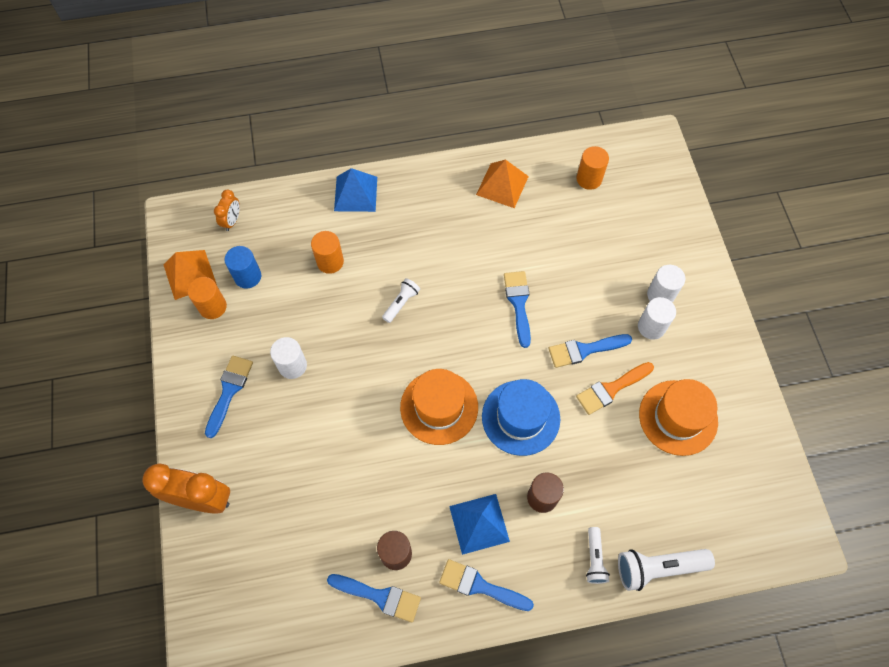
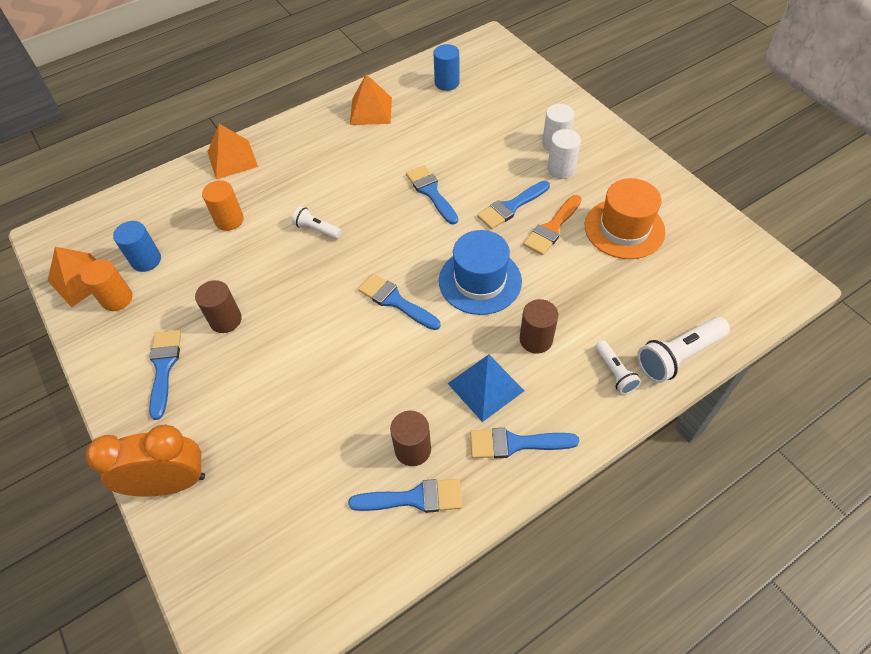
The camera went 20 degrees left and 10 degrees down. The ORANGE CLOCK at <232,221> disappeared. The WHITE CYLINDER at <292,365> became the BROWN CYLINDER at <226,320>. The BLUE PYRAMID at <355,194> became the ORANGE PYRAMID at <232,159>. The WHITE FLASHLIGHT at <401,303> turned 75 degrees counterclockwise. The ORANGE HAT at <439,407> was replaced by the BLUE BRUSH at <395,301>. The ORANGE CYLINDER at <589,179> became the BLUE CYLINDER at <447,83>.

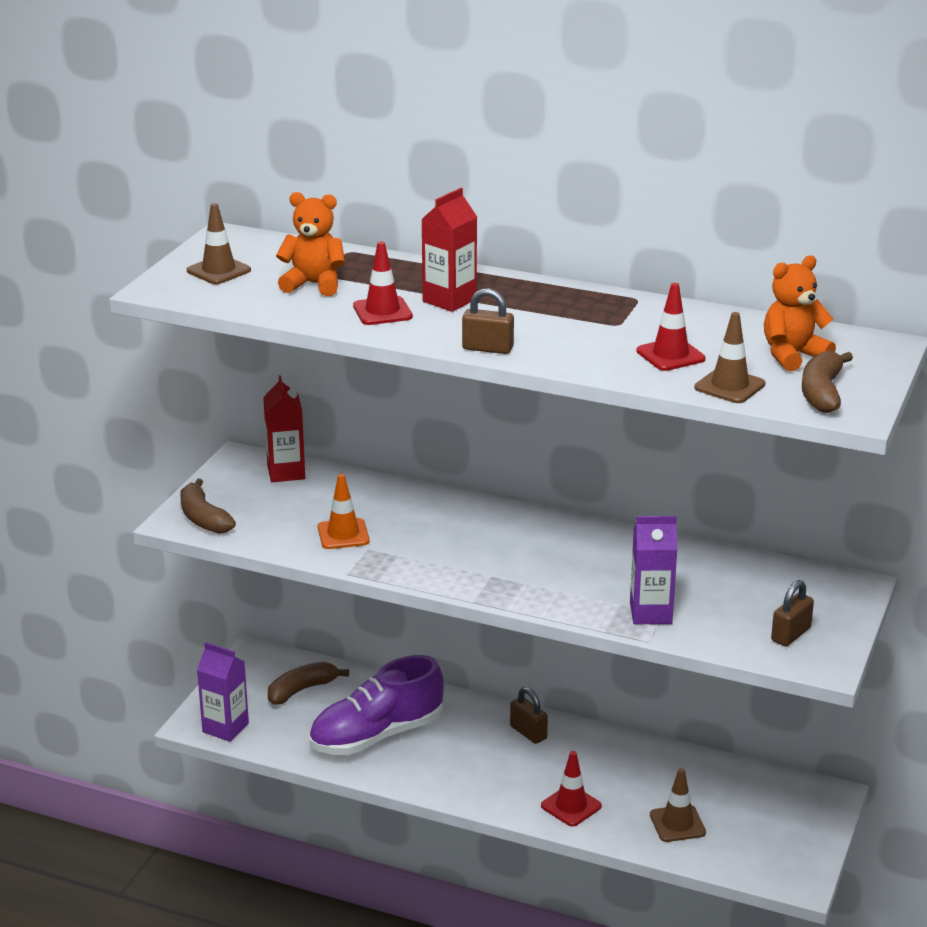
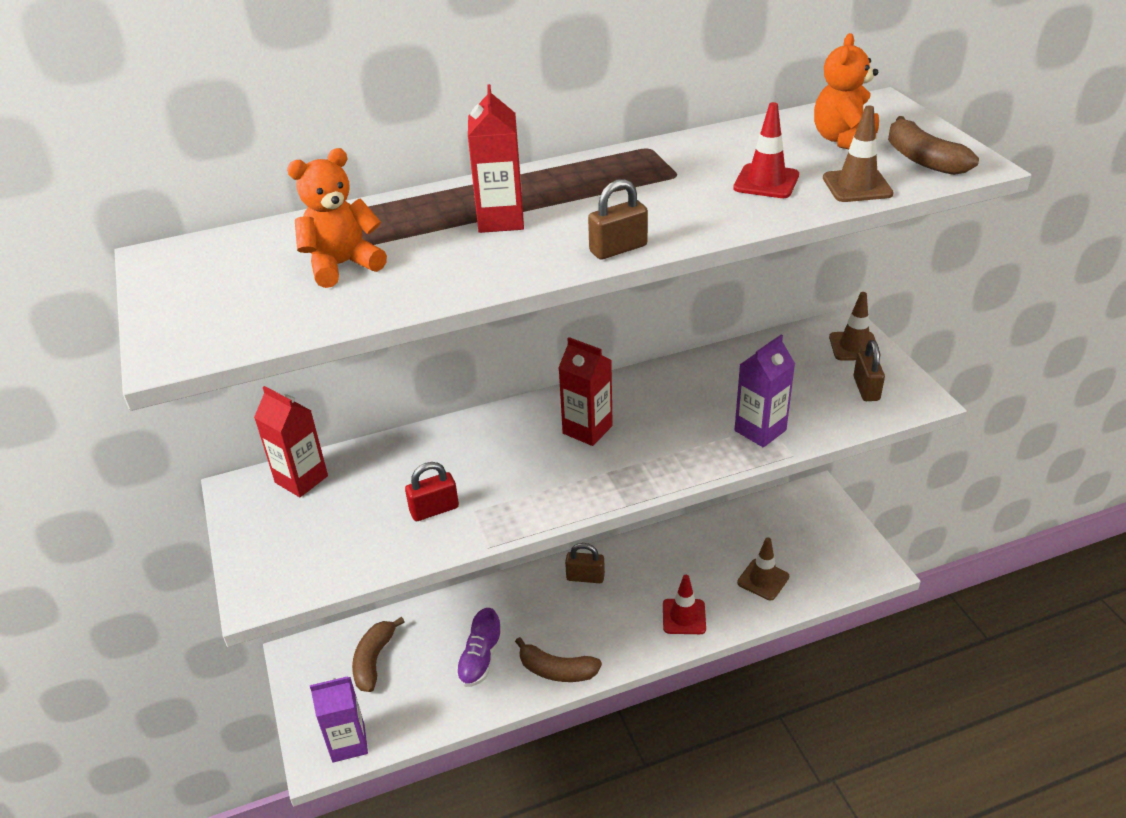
The camera went 40 degrees left and 10 degrees up. The BROWN BANANA moved from <203,518> to <557,670>. The BROWN TRAFFIC CONE moved from <218,271> to <854,346>. The PURPLE SHOE at <376,735> changed to 0.55 times the size. The ORANGE TRAFFIC CONE at <343,534> was replaced by the RED PADLOCK at <434,510>. The RED TRAFFIC CONE at <382,311> disappeared. The RED CARTON at <587,429> appeared.

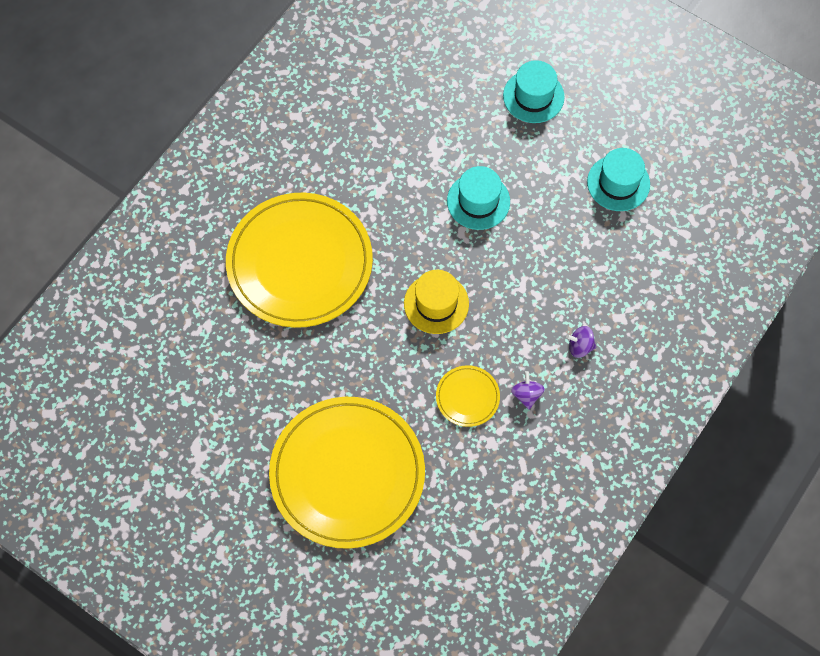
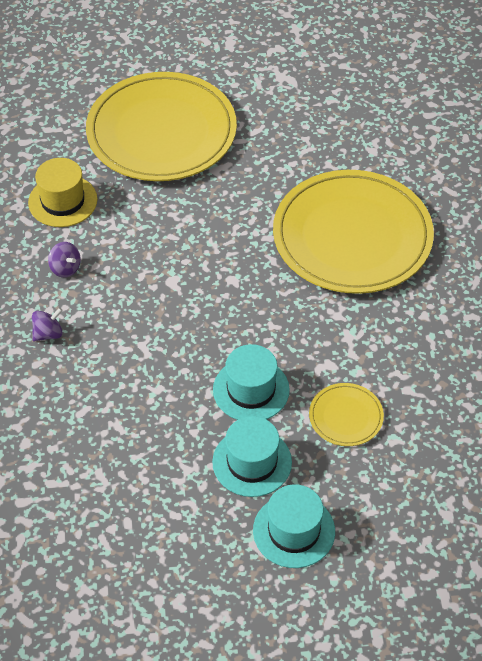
The camera went 140 degrees right and 15 degrees down. The YELLOW HAT moved from <436,303> to <62,201>. The YELLOW PLATE moved from <467,397> to <346,417>. The TURQUOISE HAT moved from <618,183> to <252,462>.

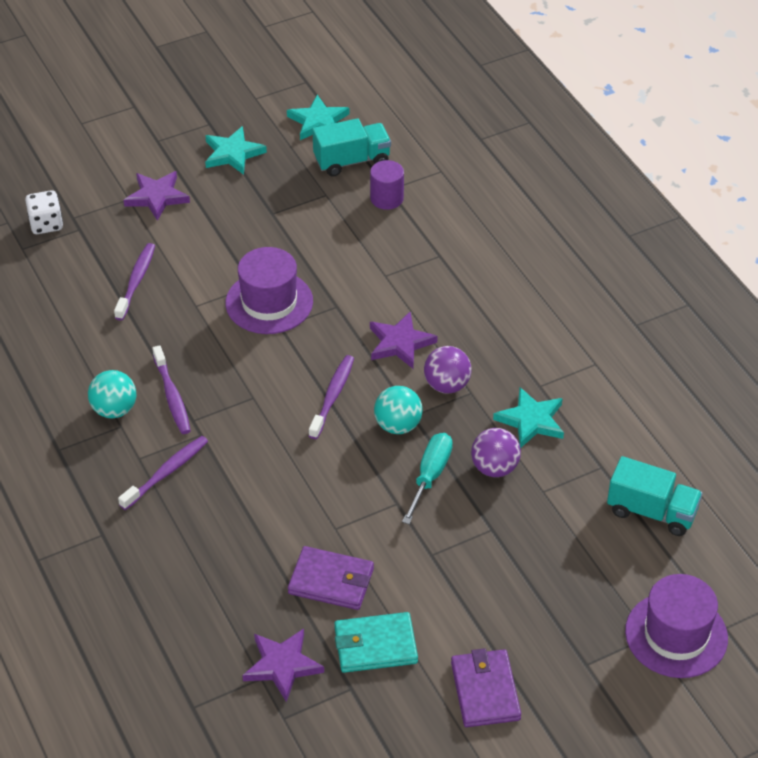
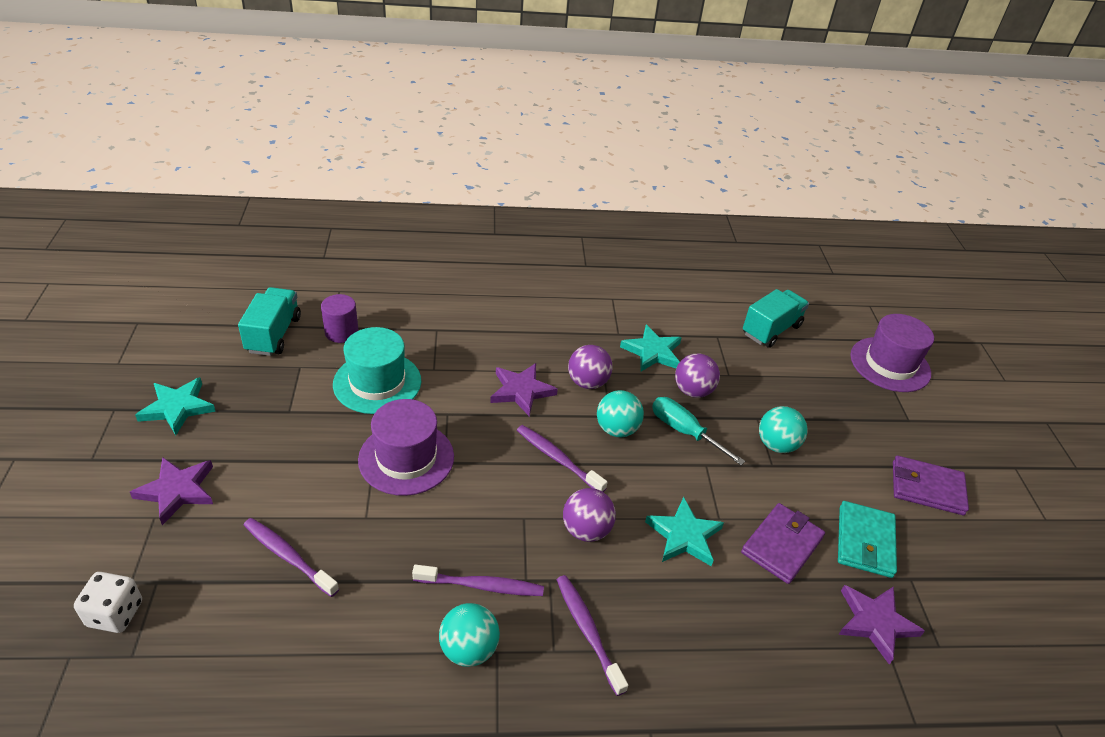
The camera went 70 degrees left and 5 degrees down. The TURQUOISE STAR moved from <318,122> to <684,536>. The TURQUOISE HAT at <377,382> appeared. The PURPLE BALL at <586,530> appeared. The TURQUOISE BALL at <776,445> appeared.

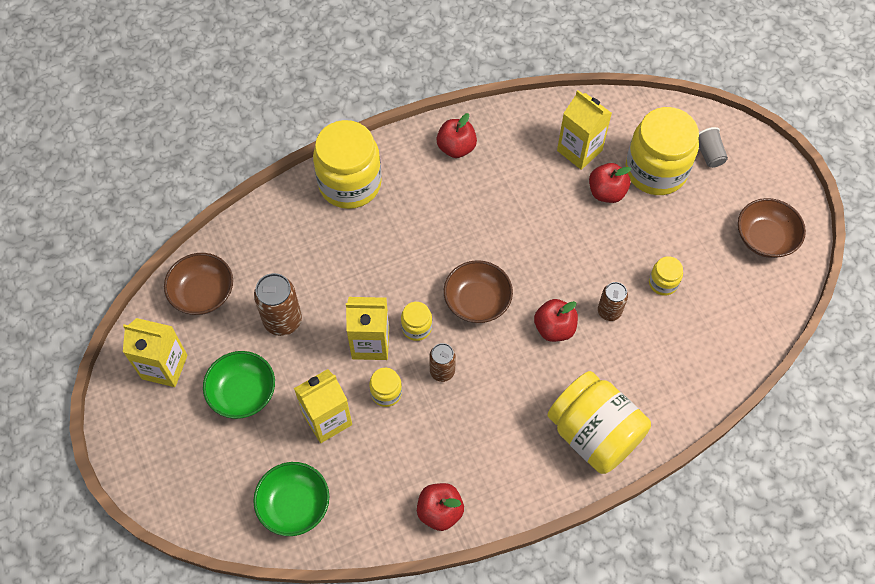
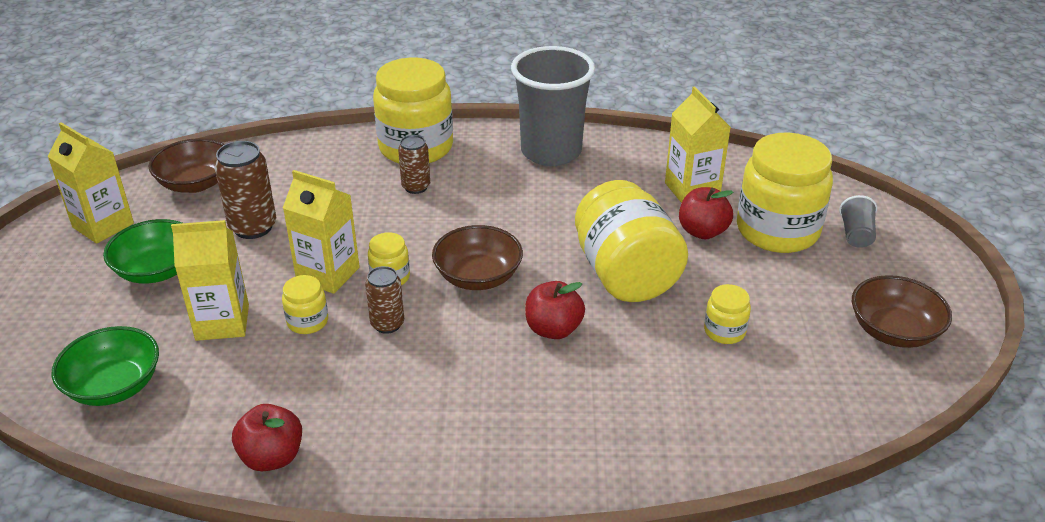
The camera went 25 degrees right and 25 degrees down. The RED APPLE at <456,148> was replaced by the GREY CUP at <551,151>. The YELLOW JAR moved from <594,433> to <625,274>. The BROWN CAN moved from <609,311> to <416,187>.

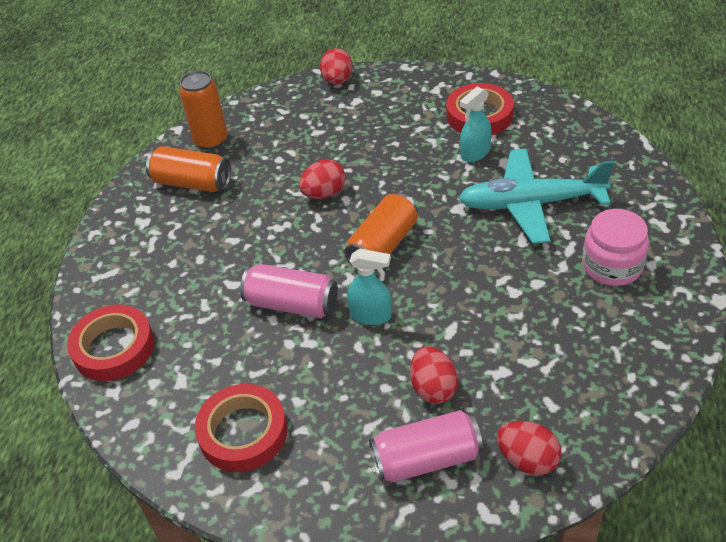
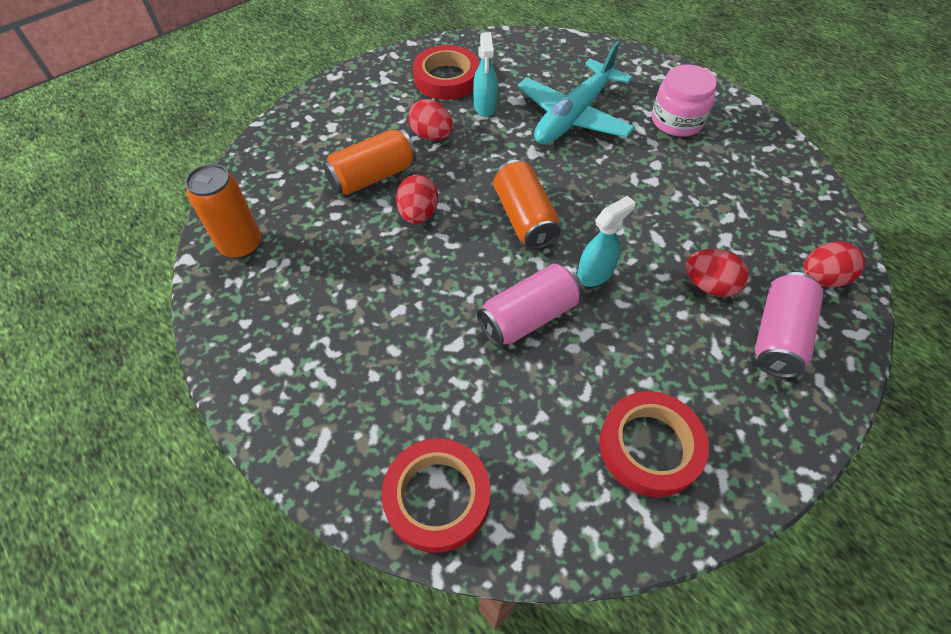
The camera went 55 degrees left and 10 degrees up. The ORANGE CAN moved from <192,183> to <372,176>. The RED EGG moved from <337,80> to <432,136>.

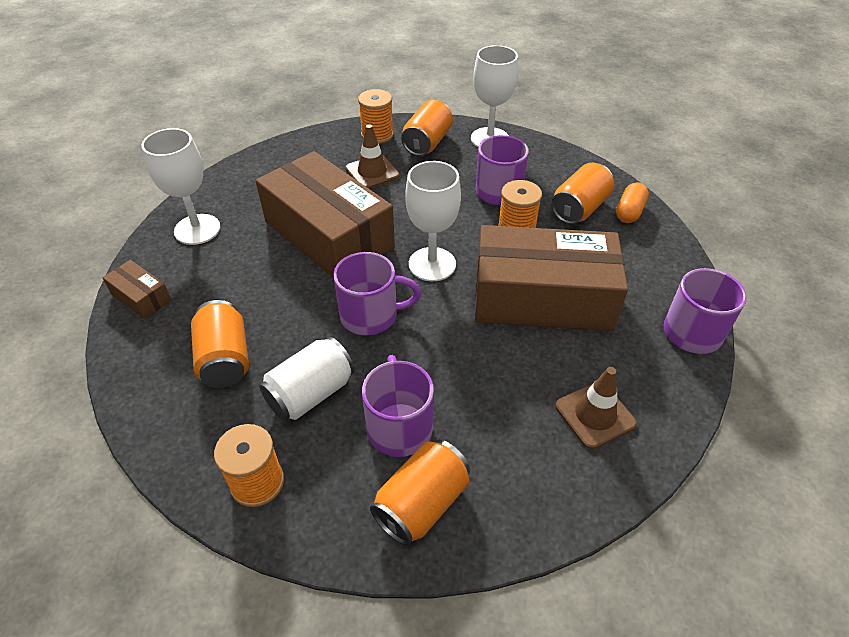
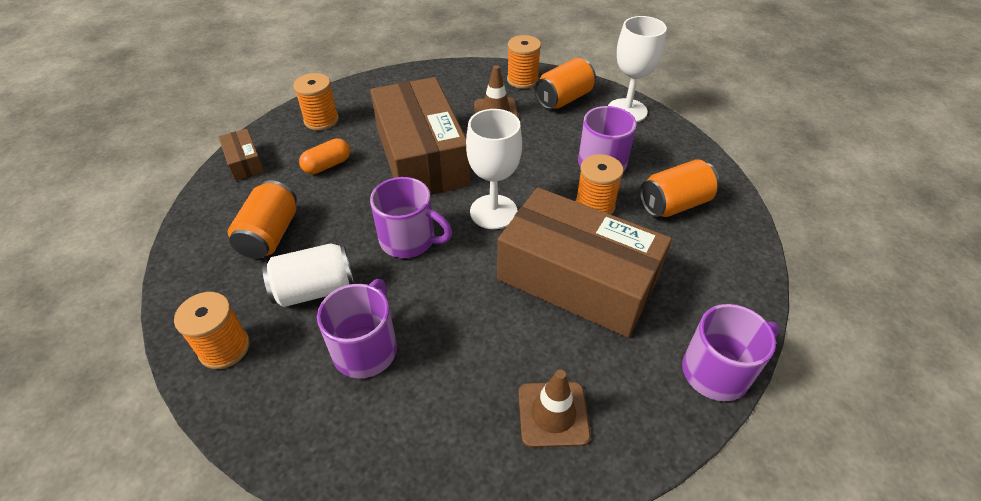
The camera went 25 degrees right and 0 degrees up. The WHITE GOBLET at <197,229> was replaced by the ORANGE SPOOL at <321,120>. The ORANGE CAN at <422,503> disappeared. The ORANGE CAPSULE moved from <629,212> to <327,165>.

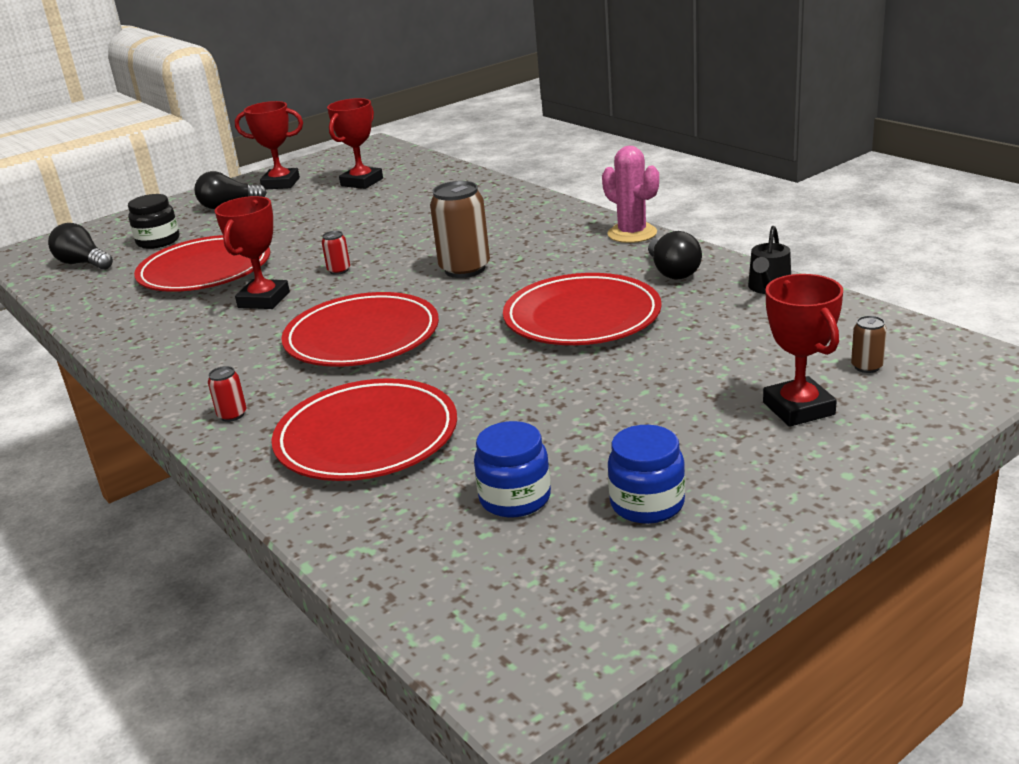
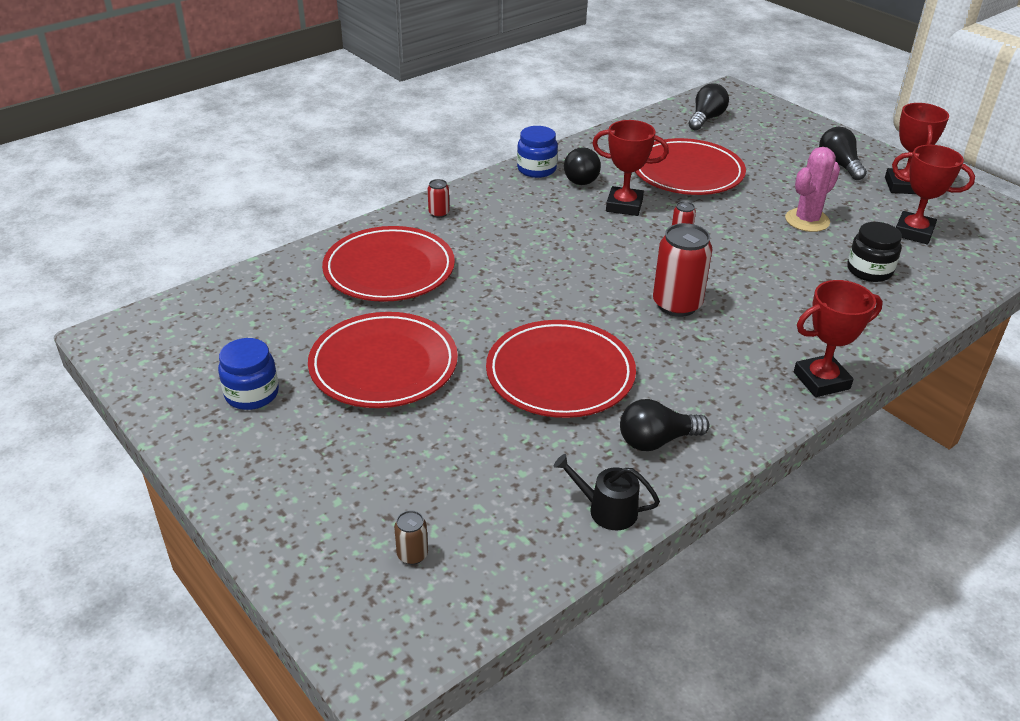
The camera went 85 degrees right and 10 degrees up. The BLACK JAR moved from <158,241> to <869,270>. The RED PLATE moved from <362,337> to <383,365>. The BROWN CAN at <465,269> became the RED CAN at <677,304>. The BLUE JAR moved from <515,498> to <536,169>. The PINK CACTUS moved from <632,233> to <807,220>. The RED TROPHY moved from <798,408> to <821,380>. The BLACK LIGHT BULB at <581,177> appeared.

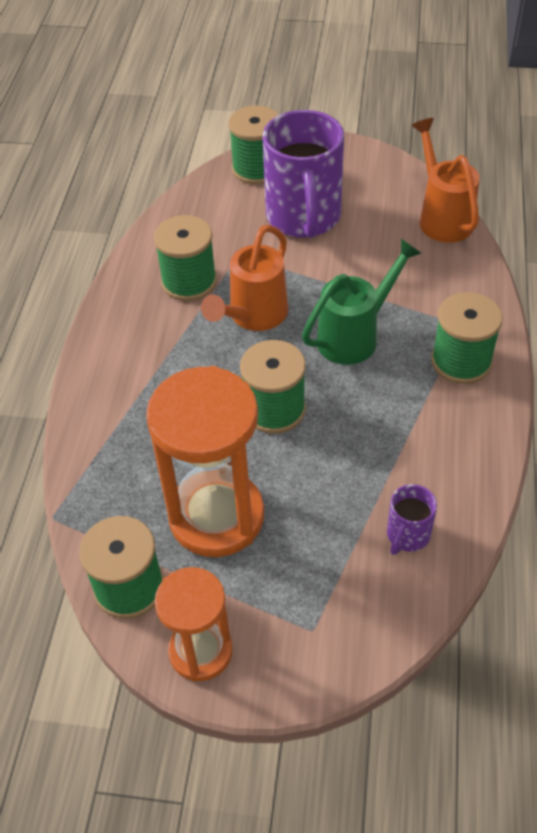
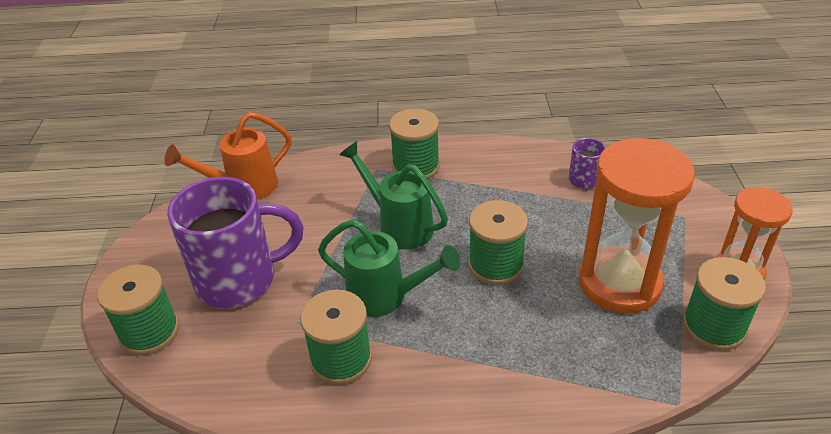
The camera went 100 degrees left and 10 degrees down. The ORANGE WATERING CAN at <253,316> became the GREEN WATERING CAN at <385,296>.

